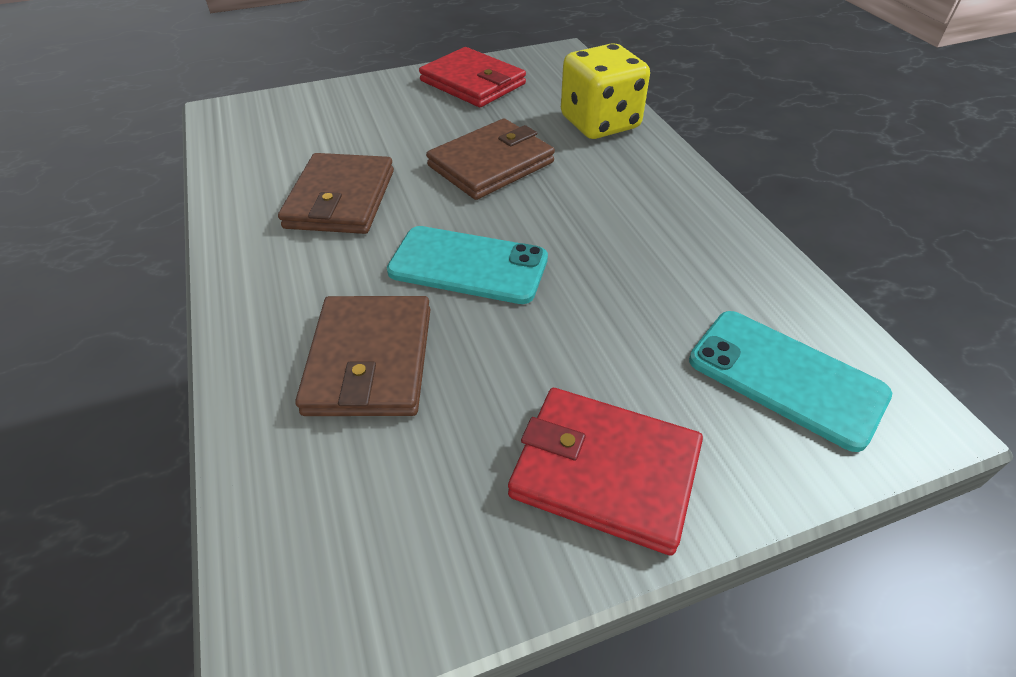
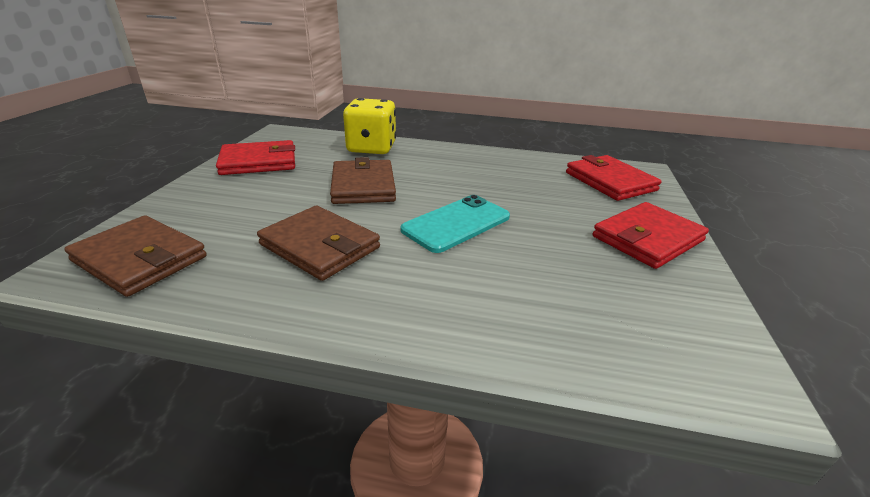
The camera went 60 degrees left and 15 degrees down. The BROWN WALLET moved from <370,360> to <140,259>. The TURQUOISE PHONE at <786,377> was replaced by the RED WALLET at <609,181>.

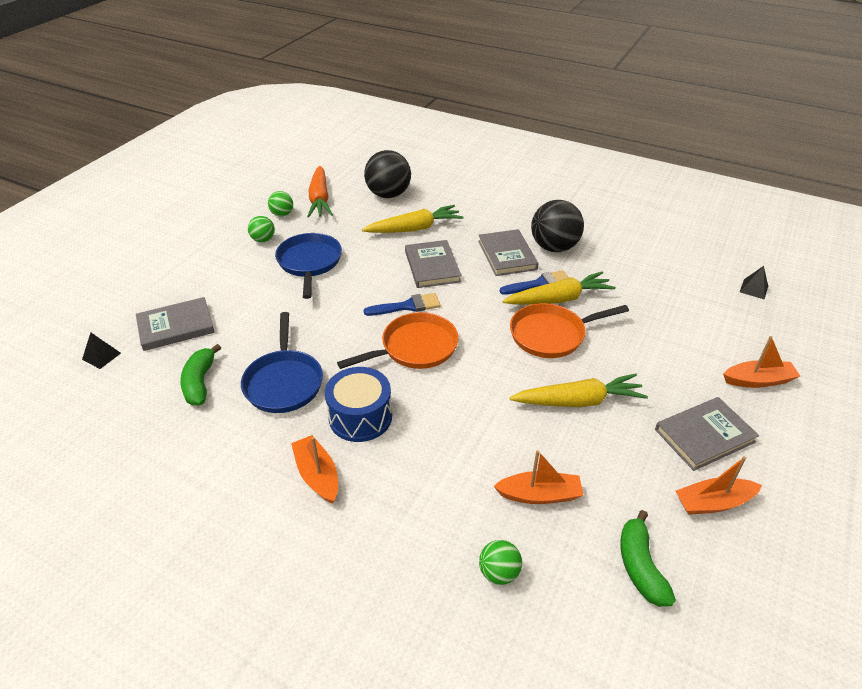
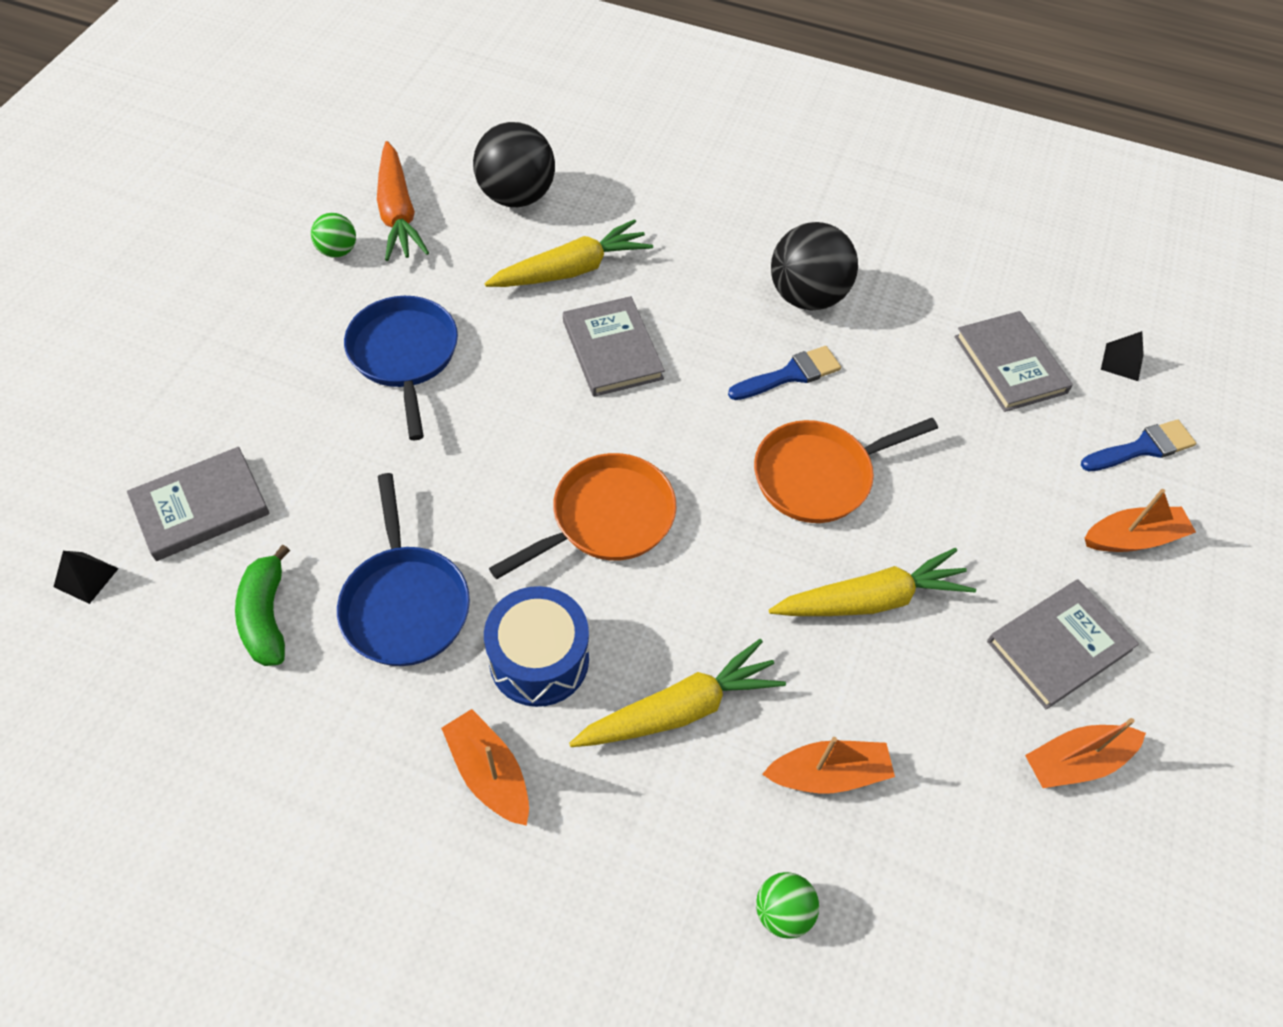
The camera went 10 degrees left and 15 degrees up. The GREEN BALL at <263,240> disappeared. The BLUE BRUSH moved from <407,306> to <1142,447>. The GREY BOOK moved from <507,255> to <1010,364>. The YELLOW CARROT moved from <559,299> to <680,709>. The GREEN BANANA at <640,566> disappeared.

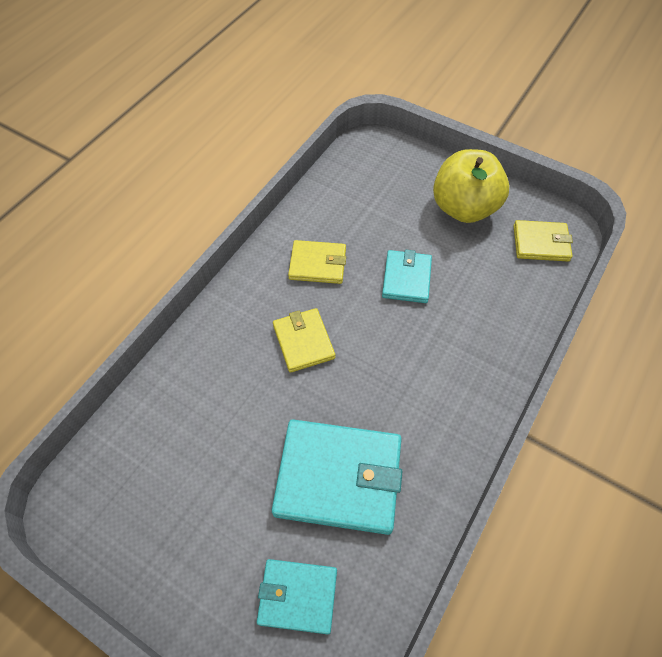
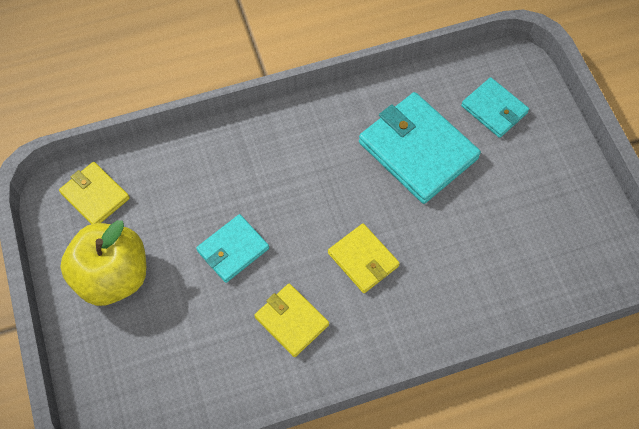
The camera went 140 degrees left and 5 degrees up. The YELLOW WALLET at <303,342> turned 60 degrees counterclockwise.

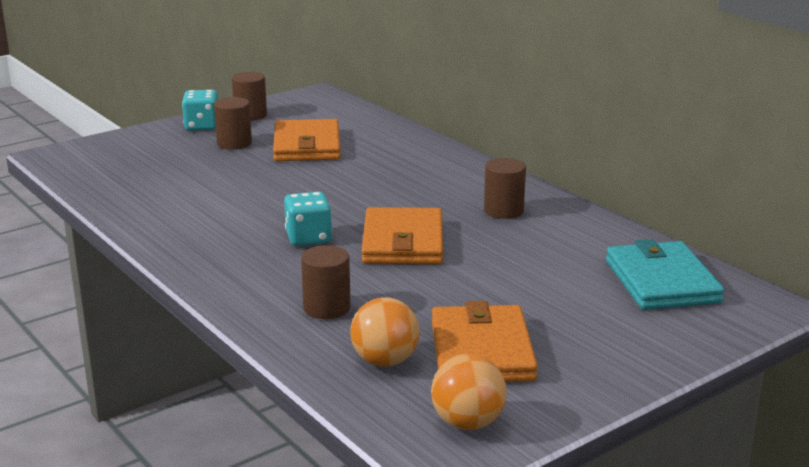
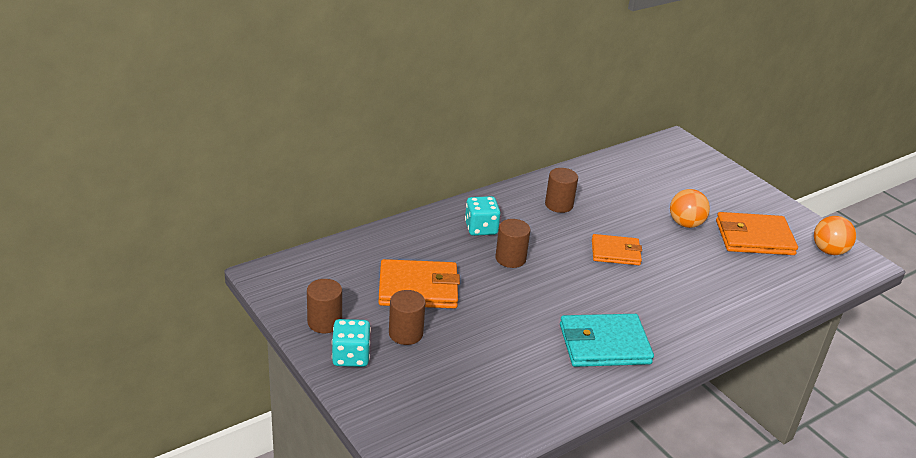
The camera went 90 degrees left and 10 degrees up. The TURQUOISE DICE moved from <308,238> to <481,228>. The BROWN CYLINDER moved from <326,308> to <510,258>. The ORANGE BALL moved from <385,361> to <685,224>. The ORANGE WALLET at <403,242> changed to 0.66 times the size. The TURQUOISE WALLET moved from <661,281> to <604,344>.

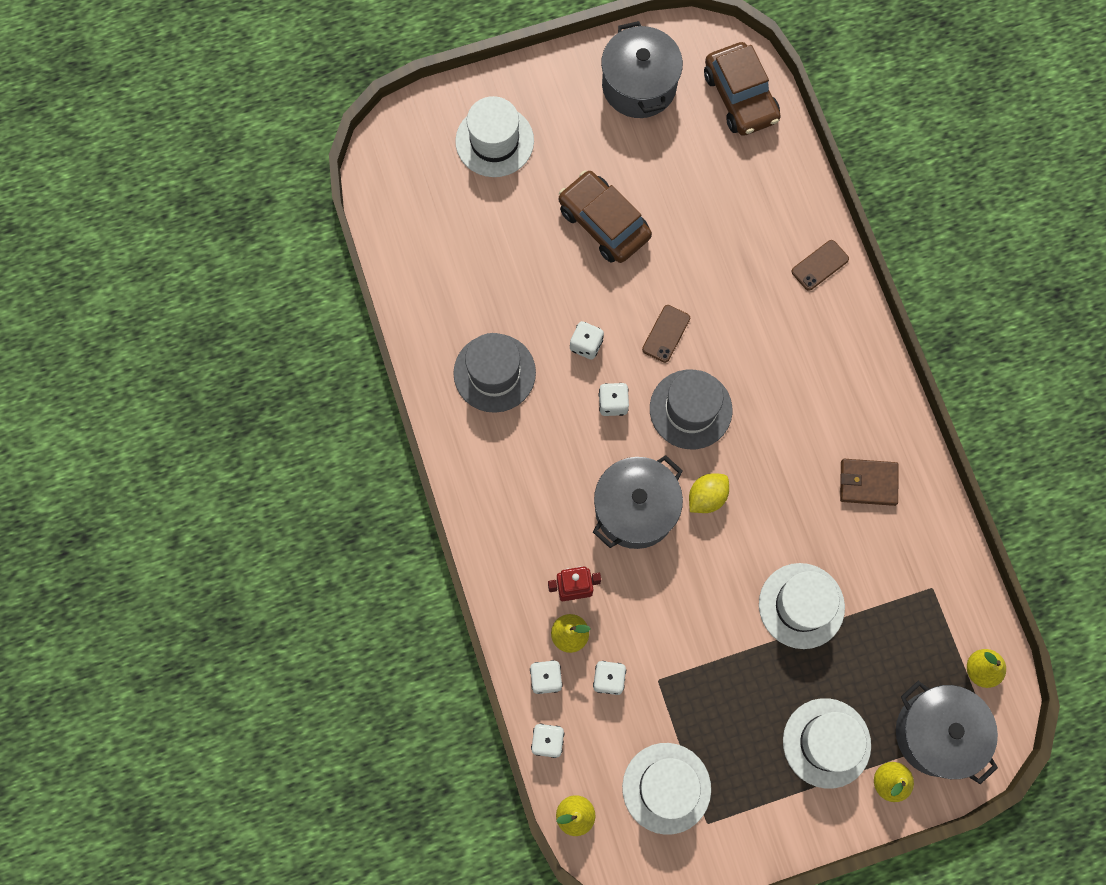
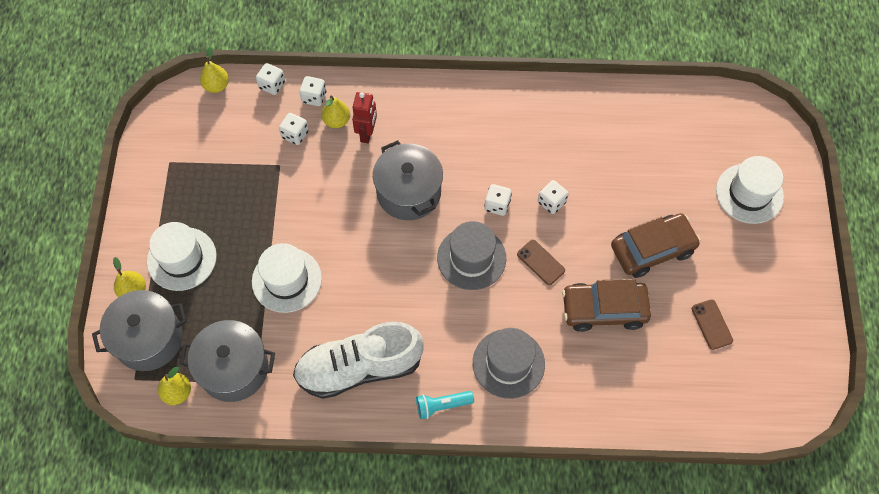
The camera went 110 degrees right and 10 degrees down. The GREY HAT moved from <494,373> to <508,363>. The GREY POT moved from <639,85> to <234,369>. The WHITE HAT at <666,788> disappeared. The YELLOW LEMON at <706,497> disappeared. The BROWN CAR moved from <740,97> to <604,309>. The BROWN PHONE moved from <820,265> to <711,324>. The BROWN WALLET at <868,483> was replaced by the WHITE SHOE at <359,368>. The TURQUOISE FLASHLIGHT at <442,405> appeared.

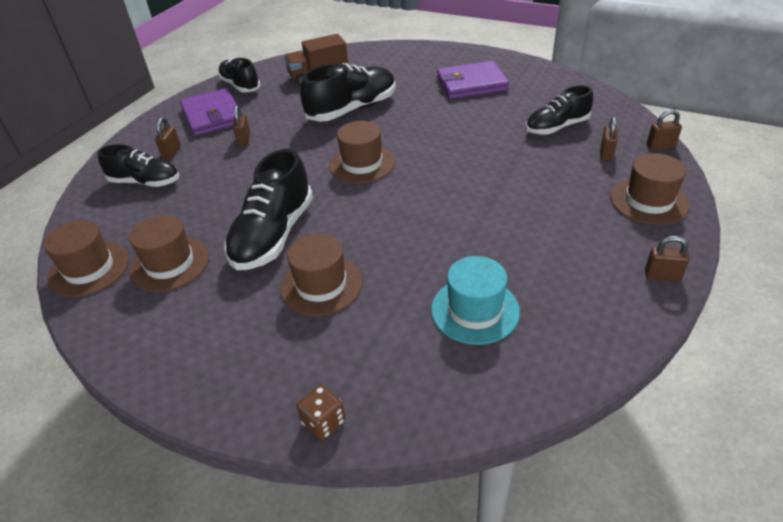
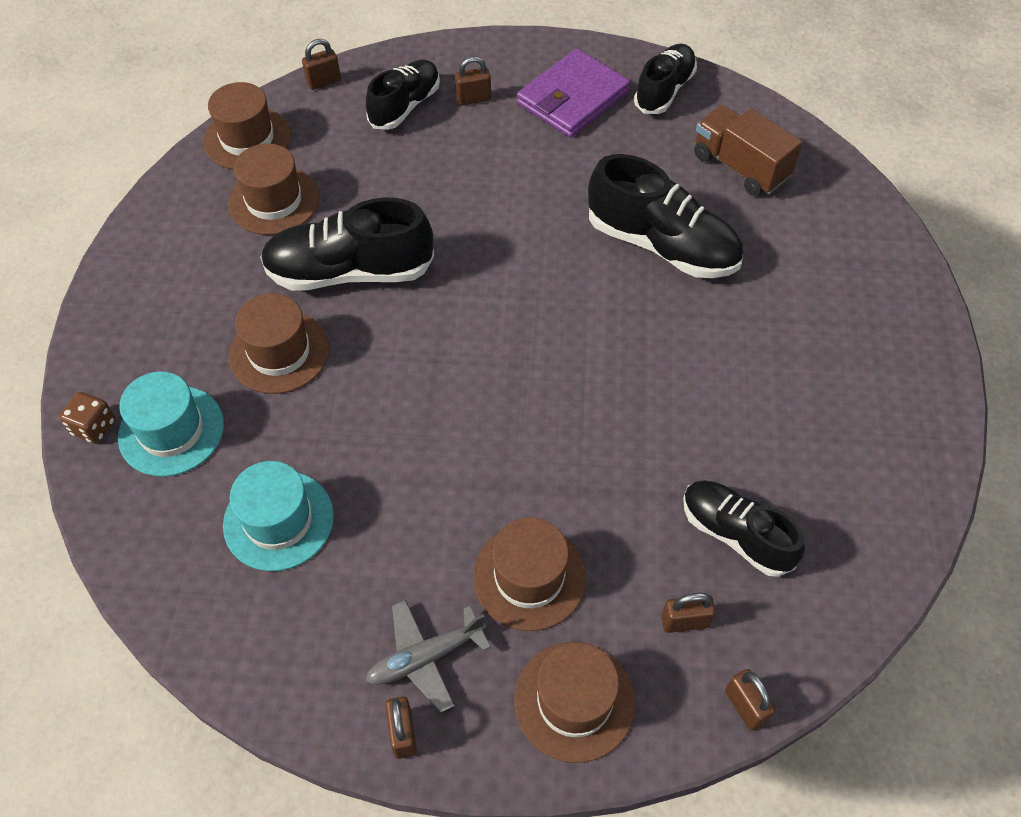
The camera went 65 degrees right and 15 degrees up. The BLACK SHOE at <145,182> turned 135 degrees counterclockwise. The BROWN PADLOCK moved from <244,140> to <324,82>. The BROWN HAT moved from <362,164> to <529,577>. The PURPLE WALLET at <471,84> disappeared. The TURQUOISE HAT at <171,431> appeared. The GREY PLANE at <425,657> appeared.

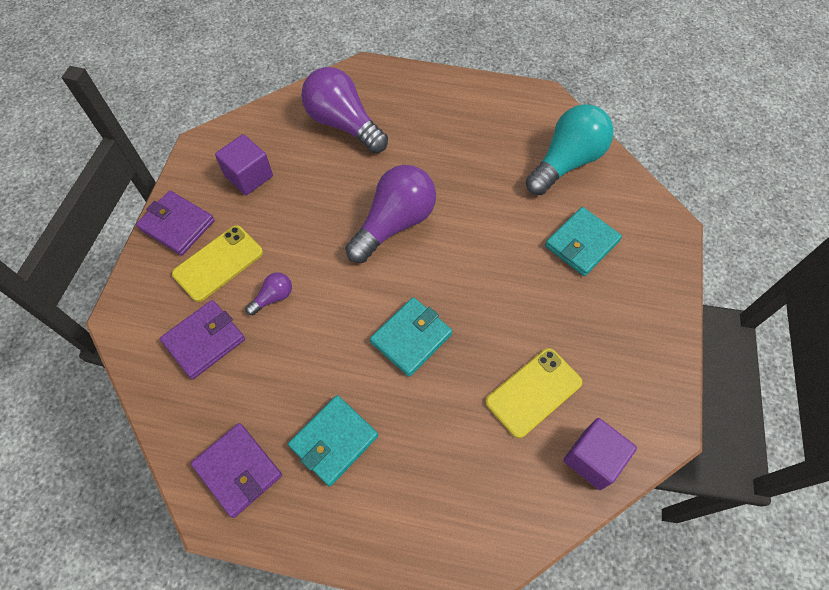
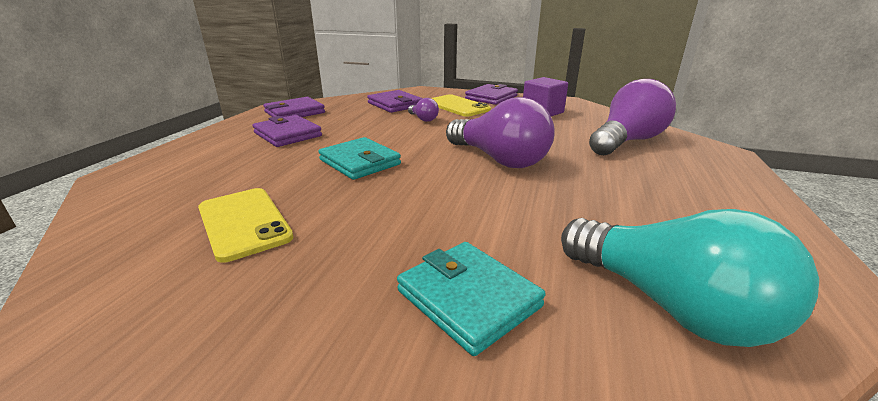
The camera went 95 degrees right and 35 degrees down. The TURQUOISE WALLET at <334,441> became the PURPLE WALLET at <287,134>. The PURPLE CUBE at <592,459> disappeared.

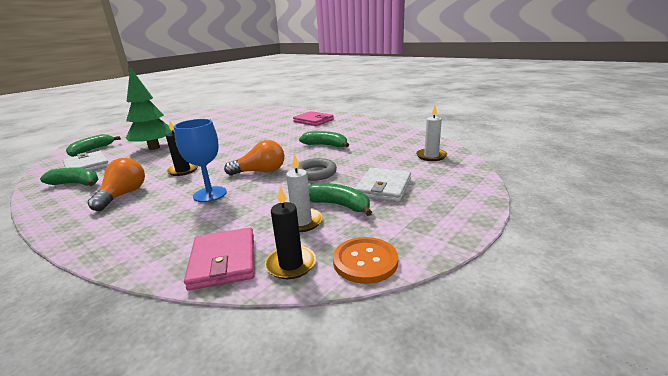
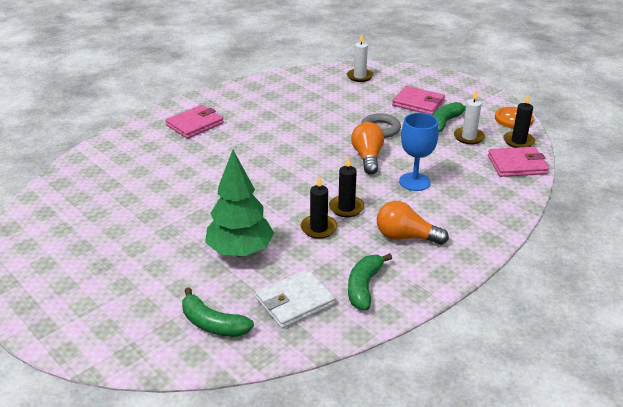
The camera went 85 degrees left and 10 degrees up. The GREEN BANANA at <326,145> disappeared. The WHITE WALLET at <383,187> became the PINK WALLET at <418,103>. The BLACK CANDLE at <318,228> appeared.

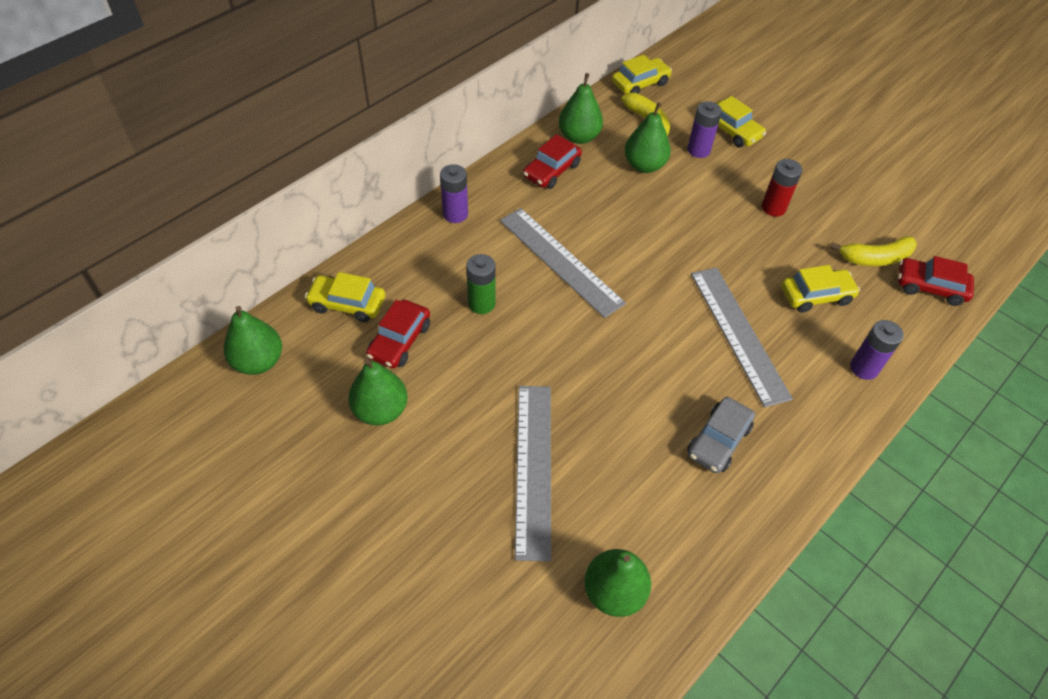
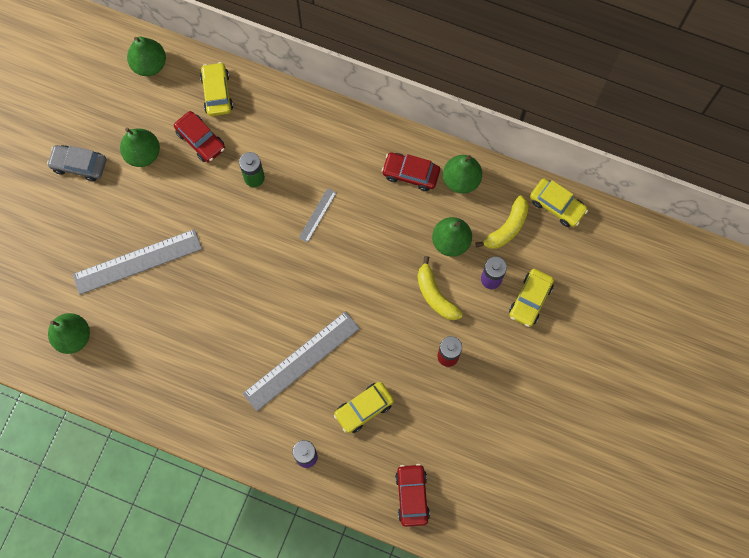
The camera went 70 degrees right and 20 degrees up. The RED CAR at <400,341> turned 135 degrees counterclockwise. The PURPLE BATTERY at <455,214> disappeared. The GREY RULER at <560,261> changed to 0.47 times the size. The GREY CAR moved from <718,441> to <79,165>. The YELLOW CAR at <816,295> turned 90 degrees clockwise. The YELLOW BANANA moved from <875,258> to <435,295>.

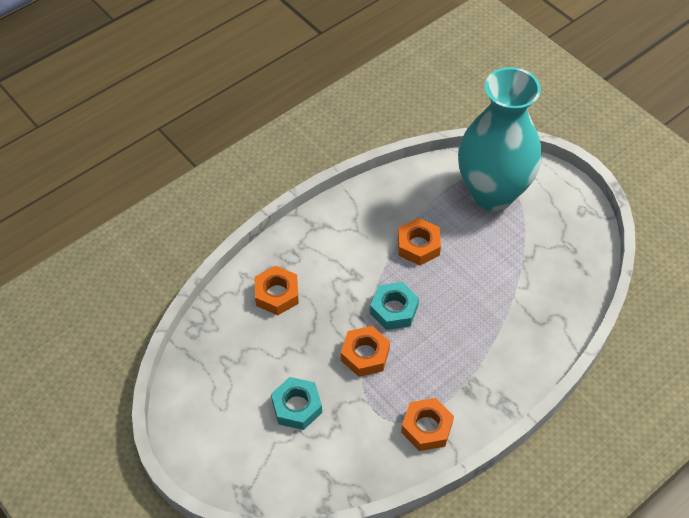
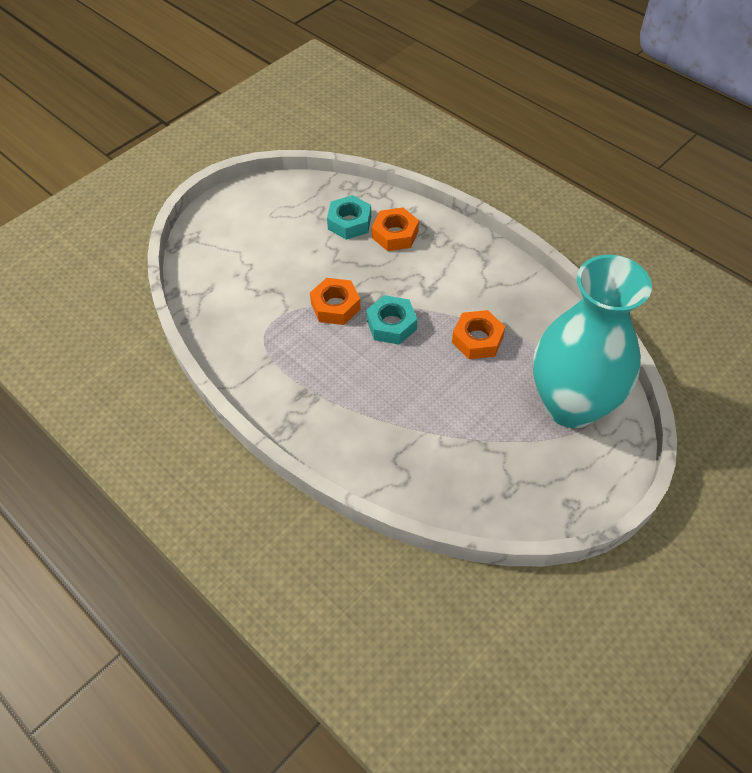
The camera went 85 degrees right and 0 degrees up. The TURQUOISE NUT moved from <297,407> to <349,222>. The ORANGE NUT at <427,428> disappeared.

